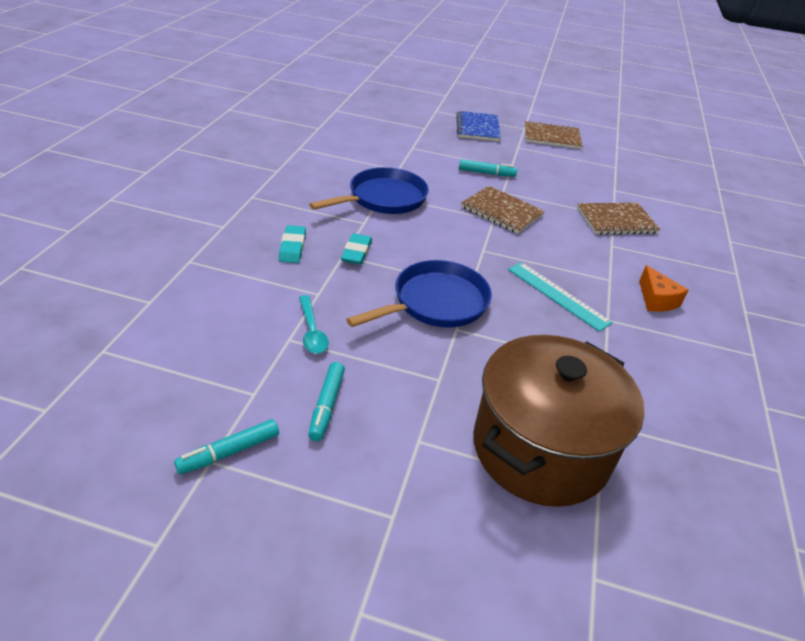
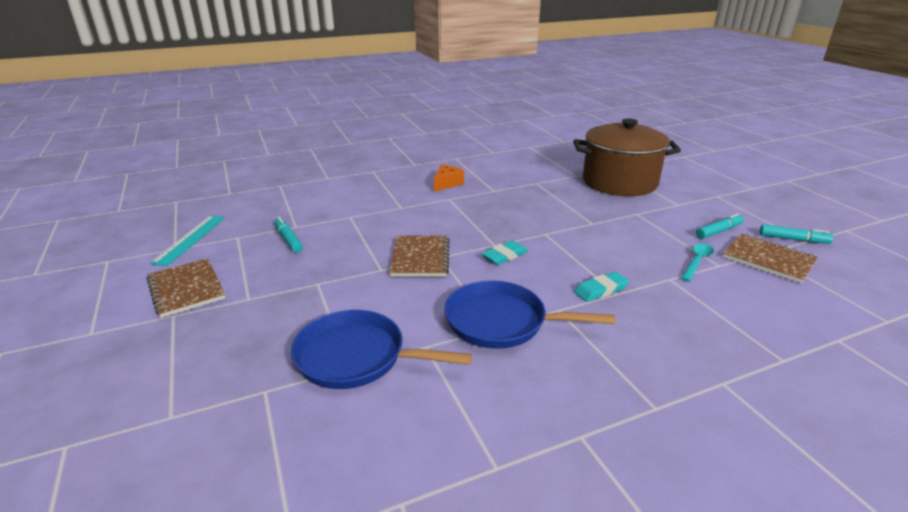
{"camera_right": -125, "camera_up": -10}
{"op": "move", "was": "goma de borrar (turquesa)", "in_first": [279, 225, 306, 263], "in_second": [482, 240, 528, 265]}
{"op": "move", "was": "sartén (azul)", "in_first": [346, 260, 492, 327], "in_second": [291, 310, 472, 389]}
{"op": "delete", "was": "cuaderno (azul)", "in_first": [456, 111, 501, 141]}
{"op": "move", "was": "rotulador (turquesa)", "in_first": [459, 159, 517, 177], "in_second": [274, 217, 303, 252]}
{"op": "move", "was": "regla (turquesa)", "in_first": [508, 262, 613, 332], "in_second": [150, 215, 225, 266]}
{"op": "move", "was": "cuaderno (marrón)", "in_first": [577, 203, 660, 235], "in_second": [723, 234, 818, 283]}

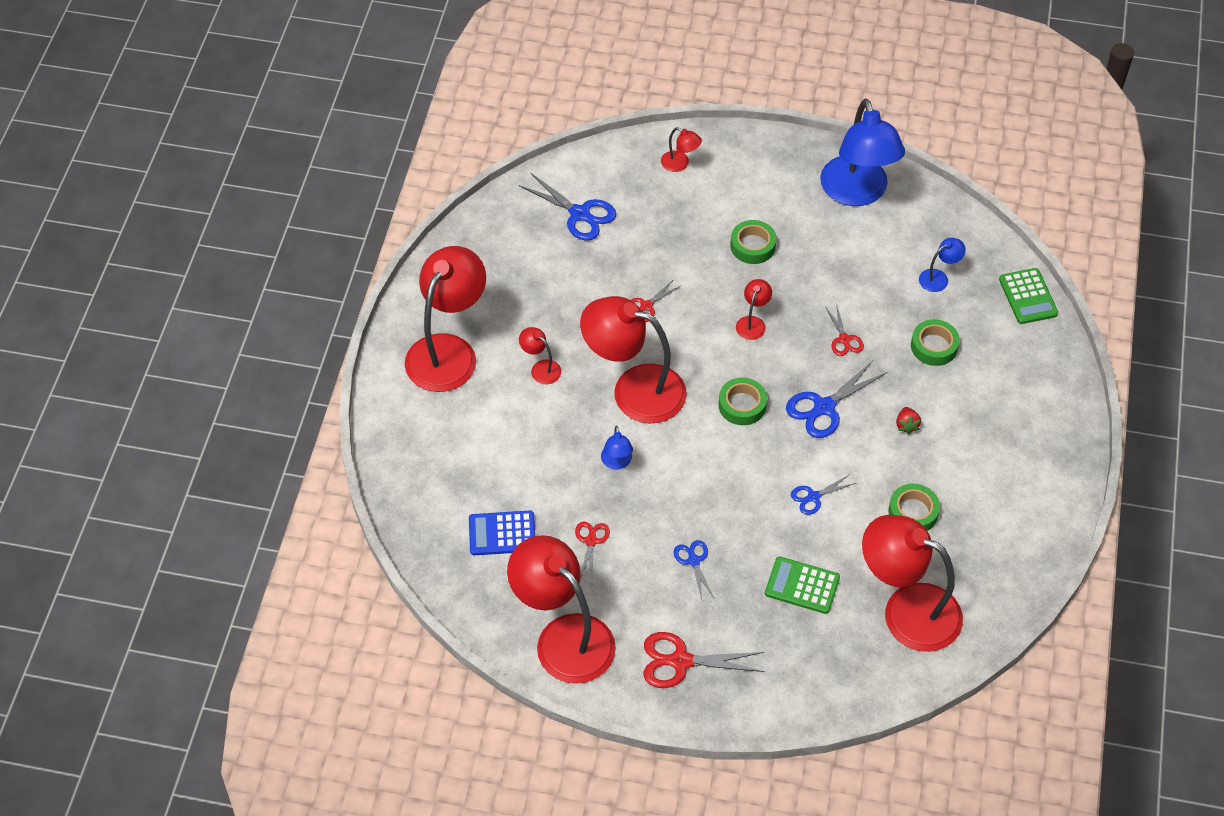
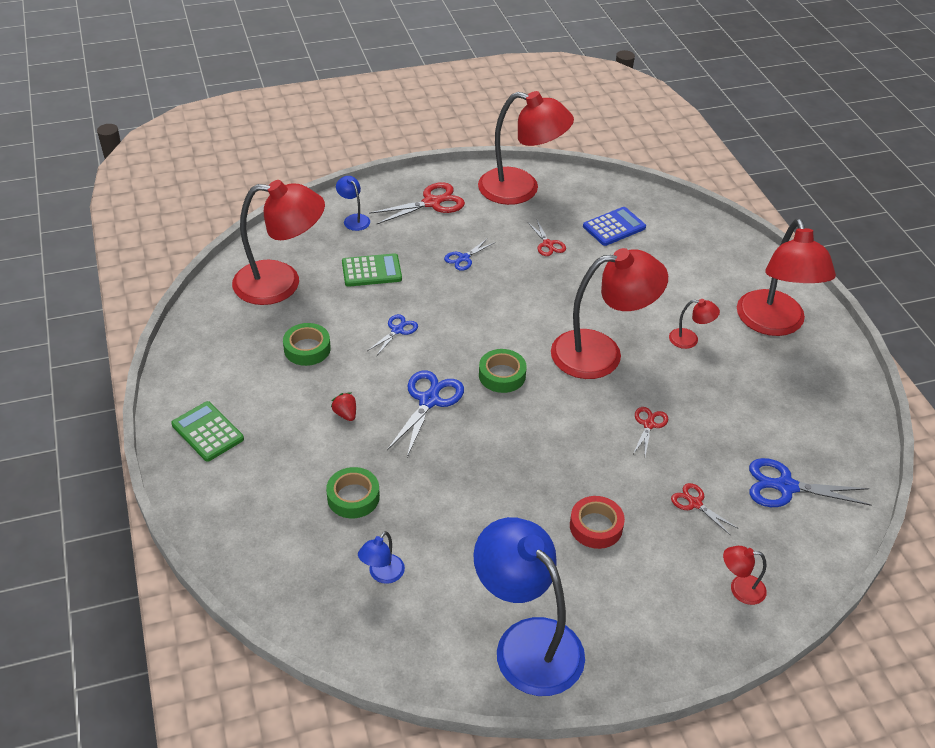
{"camera_right": 150, "camera_up": -10}
{"op": "move", "was": "lámpara (azul)", "in_first": [601, 426, 633, 469], "in_second": [336, 176, 370, 231]}
{"op": "rotate", "was": "tijeras (azul)", "in_first": [674, 540, 714, 599], "in_second": [444, 238, 495, 271], "clockwise": 90}
{"op": "recolor", "was": "cinta adhesiva (verde)", "now": "cinta adhesiva (rojo)", "in_first": [730, 220, 777, 264], "in_second": [570, 496, 625, 549]}
{"op": "delete", "was": "lámpara (rojo)", "in_first": [736, 279, 772, 340]}
{"op": "move", "was": "tijeras (rojo)", "in_first": [825, 303, 864, 356], "in_second": [671, 483, 737, 535]}
{"op": "move", "was": "calculadora (verde)", "in_first": [999, 268, 1058, 324], "in_second": [171, 401, 244, 462]}

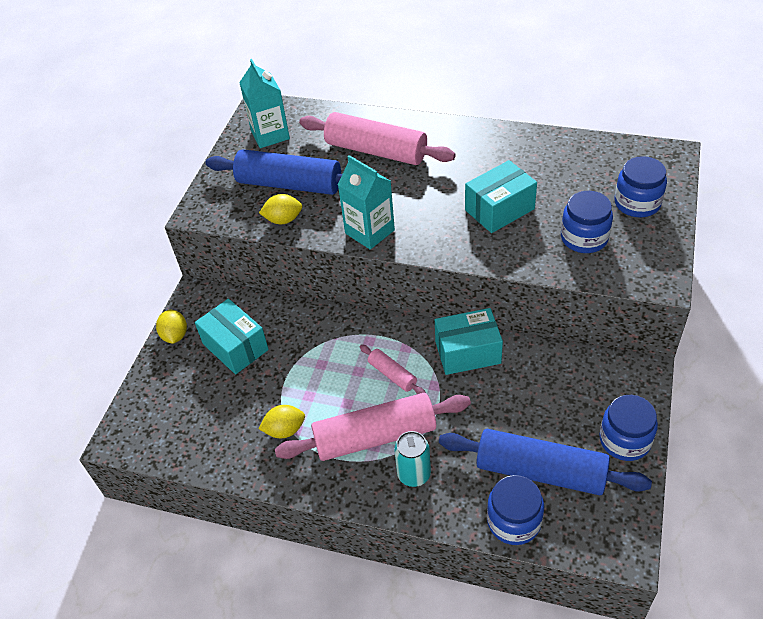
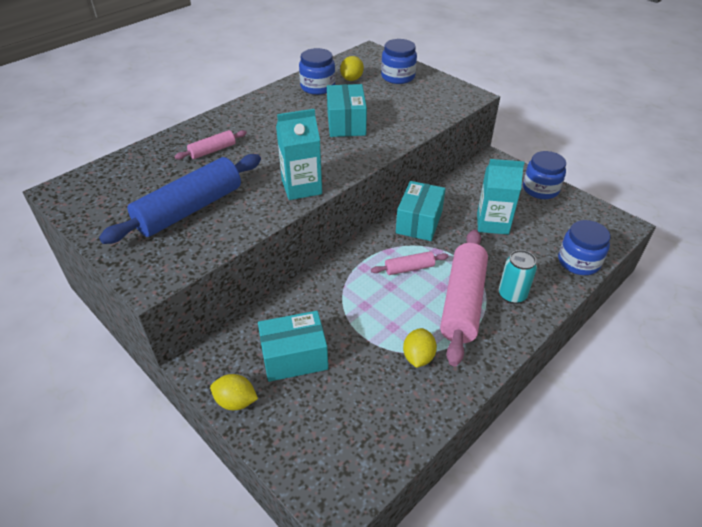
{"camera_right": -65, "camera_up": -5}
{"op": "move", "was": "cartón de leche (turquesa)", "in_first": [239, 59, 290, 148], "in_second": [477, 159, 525, 235]}
{"op": "move", "was": "limón (amarillo)", "in_first": [259, 194, 302, 224], "in_second": [340, 56, 364, 81]}
{"op": "resize", "was": "rodillo (rosa)", "in_first": [299, 112, 456, 165], "in_second": [174, 130, 247, 160], "ratio": 0.48}
{"op": "delete", "was": "rodillo (azul)", "in_first": [439, 429, 652, 495]}
{"op": "move", "was": "tarro (azul)", "in_first": [561, 191, 613, 253], "in_second": [299, 48, 335, 95]}

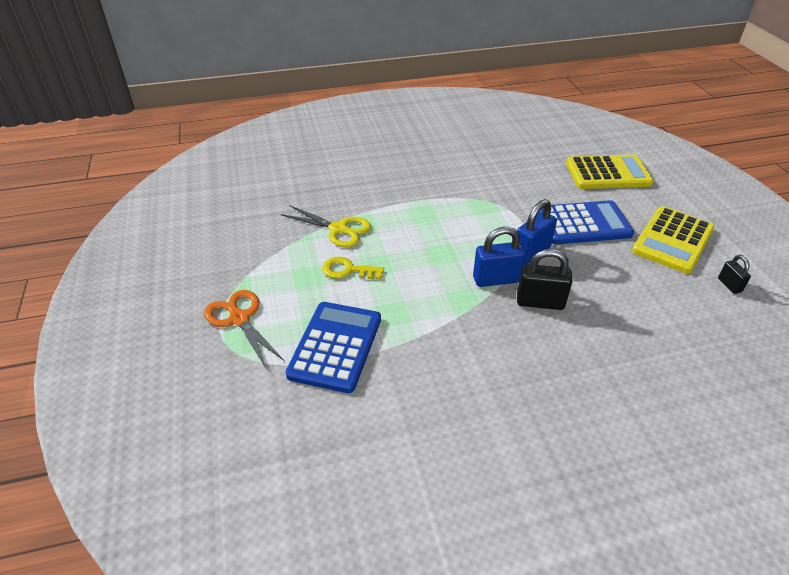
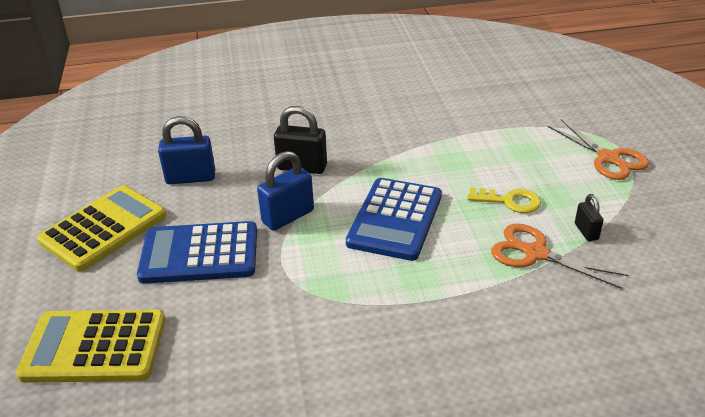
{"camera_right": -175, "camera_up": -5}
{"op": "recolor", "was": "tijeras (amarillo)", "now": "tijeras (naranja)", "in_first": [281, 205, 371, 248], "in_second": [491, 224, 629, 289]}
{"op": "move", "was": "calculadora (azul)", "in_first": [286, 302, 381, 393], "in_second": [346, 178, 442, 261]}
{"op": "move", "was": "candado (azul)", "in_first": [473, 227, 525, 287], "in_second": [158, 116, 215, 184]}
{"op": "move", "was": "candado (negro)", "in_first": [718, 255, 751, 294], "in_second": [575, 194, 604, 241]}

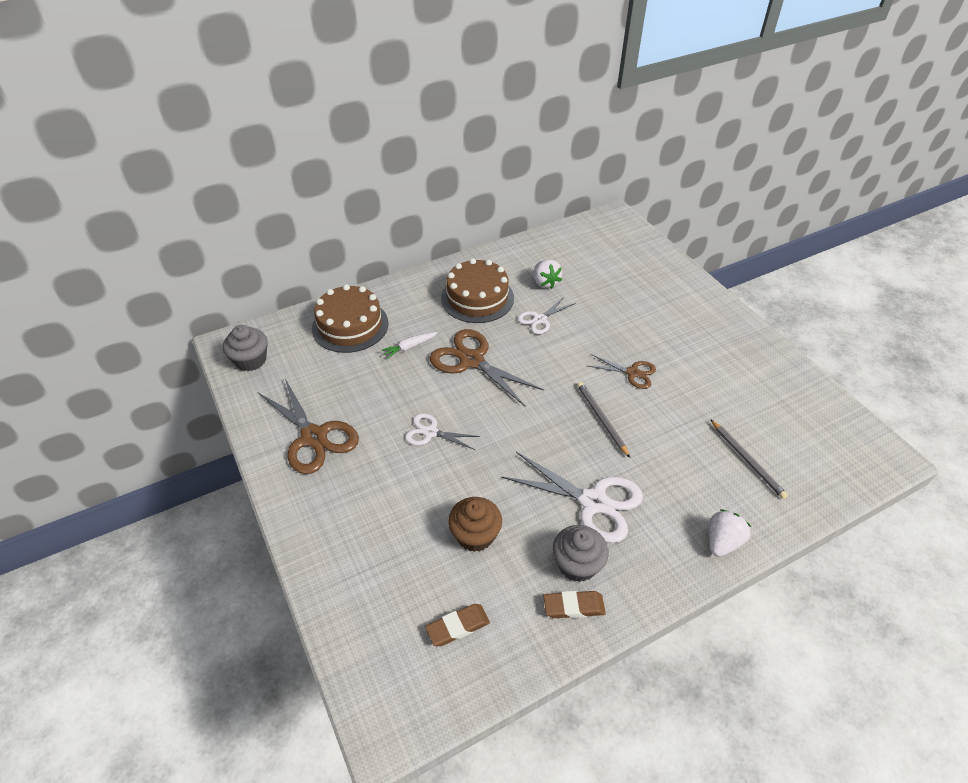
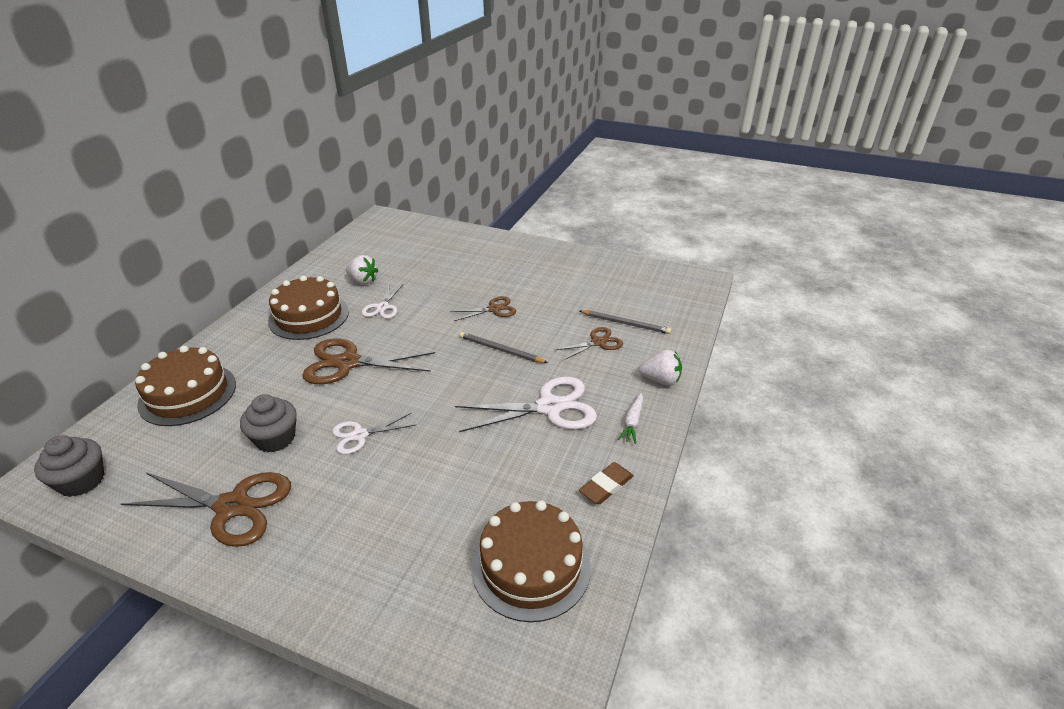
{"camera_right": -40, "camera_up": -10}
{"op": "move", "was": "zanahoria (blanco)", "in_first": [381, 332, 438, 359], "in_second": [618, 393, 643, 444]}
{"op": "replace", "was": "goma de borrar (marrón)", "now": "tarta (marrón)", "in_first": [425, 604, 490, 646], "in_second": [472, 500, 591, 622]}
{"op": "delete", "was": "magdalena (marrón)", "in_first": [448, 497, 502, 552]}
{"op": "move", "was": "magdalena (gris)", "in_first": [553, 525, 609, 582], "in_second": [240, 394, 297, 452]}
{"op": "rotate", "was": "fresa (blanco)", "in_first": [709, 510, 751, 557], "in_second": [639, 349, 682, 386], "clockwise": 105}
{"op": "insert", "now": "tijeras (marrón)", "in_second": [555, 327, 623, 360]}

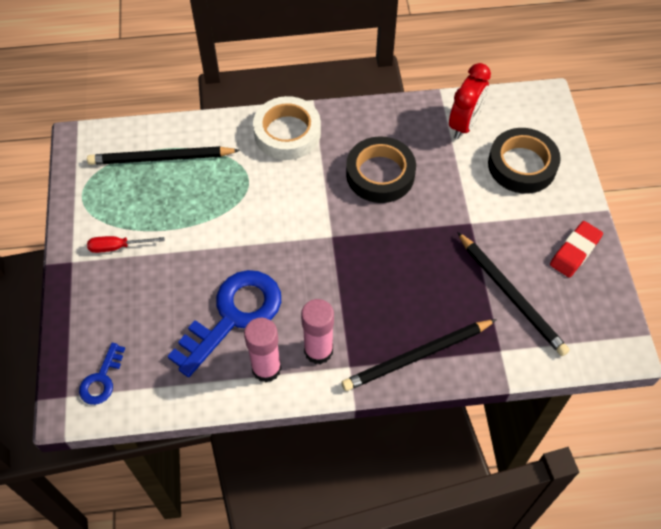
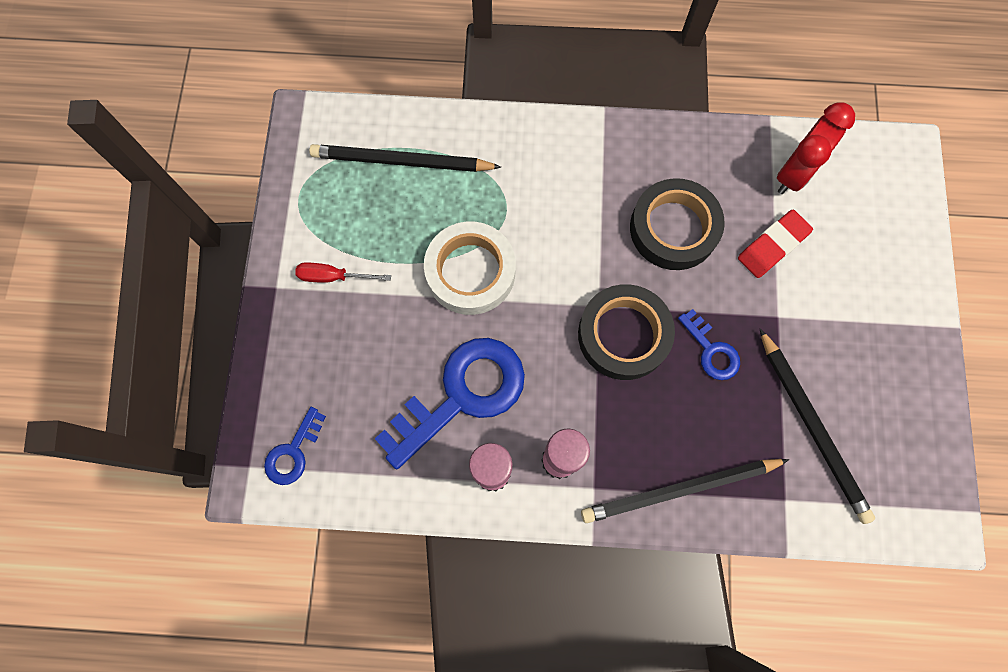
{"camera_right": 10, "camera_up": 15}
{"op": "move", "was": "cinta adhesiva (blanco)", "in_first": [253, 96, 321, 160], "in_second": [424, 221, 516, 315]}
{"op": "move", "was": "cinta adhesiva (negro)", "in_first": [488, 128, 561, 194], "in_second": [578, 284, 675, 380]}
{"op": "move", "was": "goma de borrar (rojo)", "in_first": [550, 221, 603, 278], "in_second": [738, 210, 813, 278]}
{"op": "insert", "now": "llave (azul)", "in_second": [678, 309, 740, 380]}

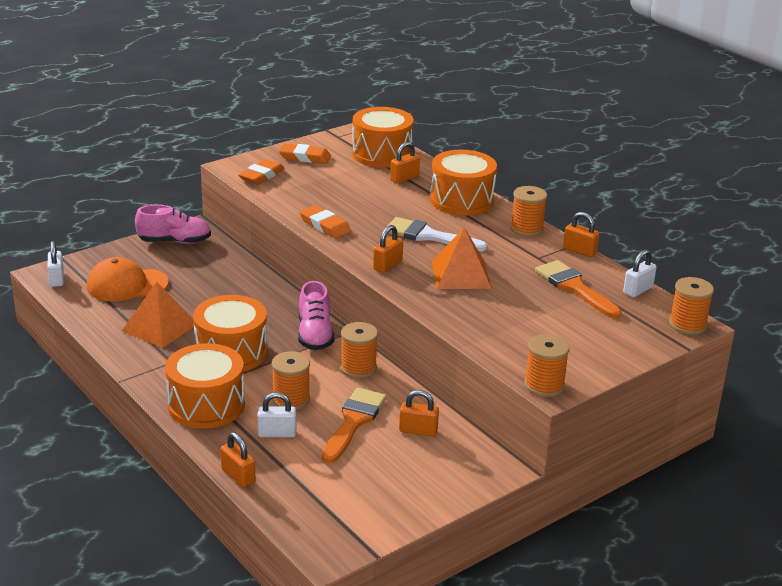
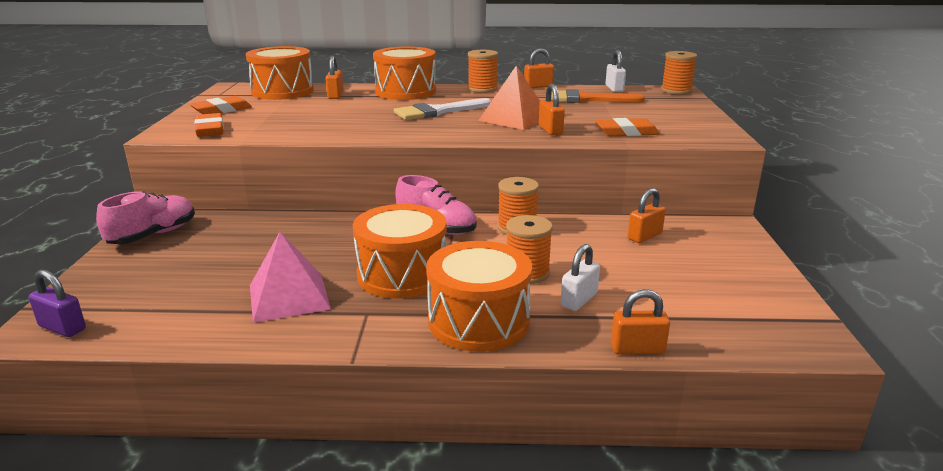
{"camera_right": -50, "camera_up": -5}
{"op": "recolor", "was": "candado (blanco)", "now": "candado (morado)", "in_first": [48, 241, 64, 287], "in_second": [29, 270, 86, 337]}
{"op": "delete", "was": "gorra (naranja)", "in_first": [87, 257, 169, 301]}
{"op": "recolor", "was": "pirámide (naranja)", "now": "pirámide (rosa)", "in_first": [122, 282, 194, 348], "in_second": [250, 232, 331, 323]}
{"op": "move", "was": "goma de borrar (naranja)", "in_first": [300, 205, 351, 239], "in_second": [595, 118, 660, 136]}
{"op": "delete", "was": "pincel (naranja)", "in_first": [322, 388, 386, 463]}
{"op": "move", "was": "candado (naranja)", "in_first": [373, 225, 403, 273], "in_second": [539, 84, 565, 135]}
{"op": "delete", "was": "carrete (naranja)", "in_first": [524, 334, 570, 397]}

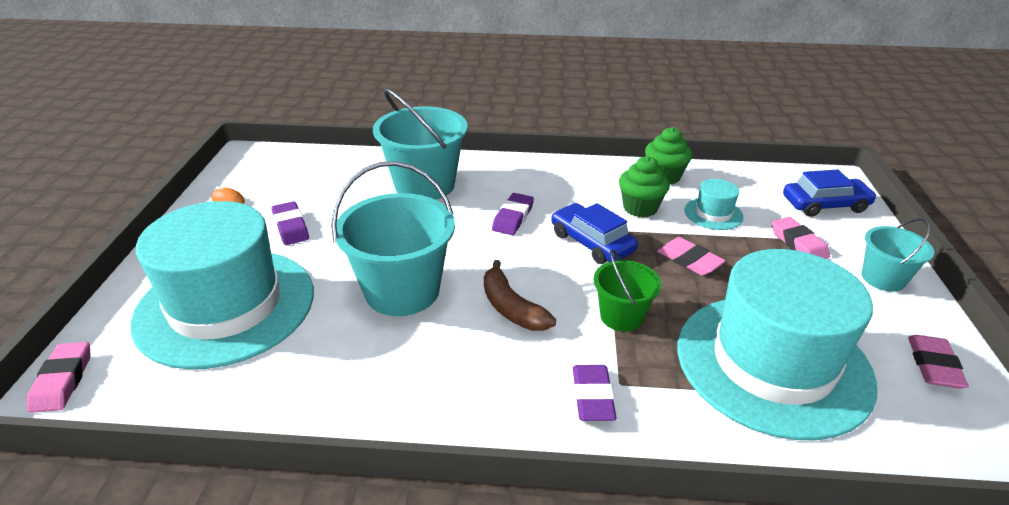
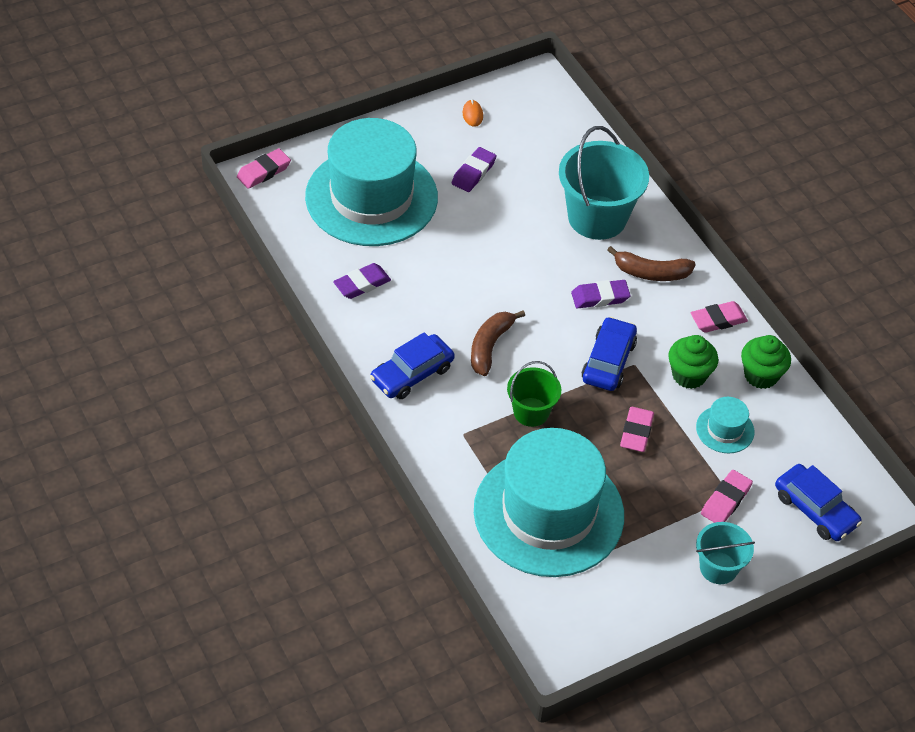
{"camera_right": 55, "camera_up": 15}
{"op": "delete", "was": "balde (turquesa)", "in_first": [331, 161, 455, 316]}
{"op": "move", "was": "goma de borrar (morado)", "in_first": [573, 365, 617, 421], "in_second": [333, 263, 391, 299]}
{"op": "move", "was": "goma de borrar (rosa)", "in_first": [908, 335, 969, 389], "in_second": [691, 301, 748, 333]}
{"op": "insert", "now": "coche (azul)", "in_second": [370, 332, 455, 399]}
{"op": "insert", "now": "plátano (marrón)", "in_second": [607, 246, 696, 281]}

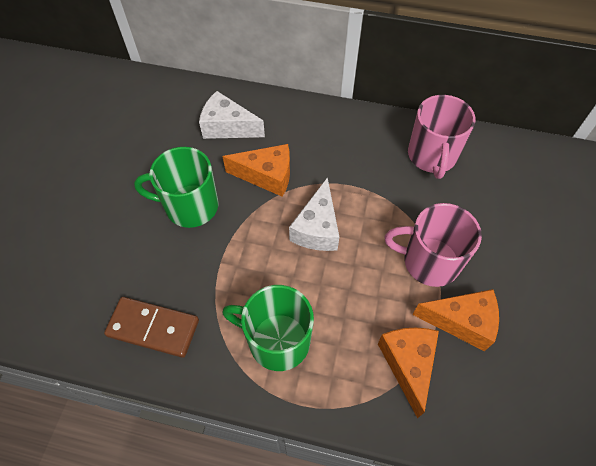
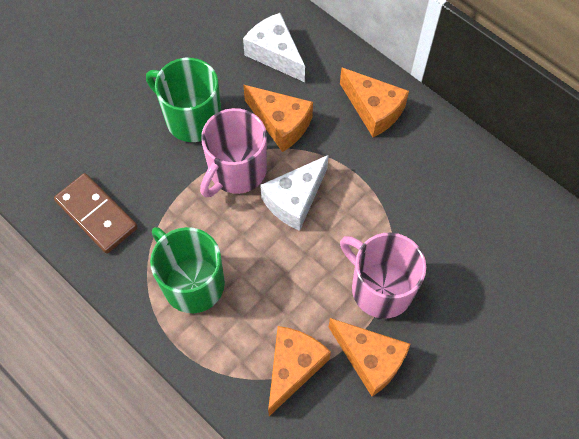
{"camera_right": 30, "camera_up": 5}
{"op": "move", "was": "taza (rosa)", "in_first": [408, 95, 475, 179], "in_second": [200, 108, 267, 198]}
{"op": "insert", "now": "queso (naranja)", "in_second": [340, 67, 409, 137]}

